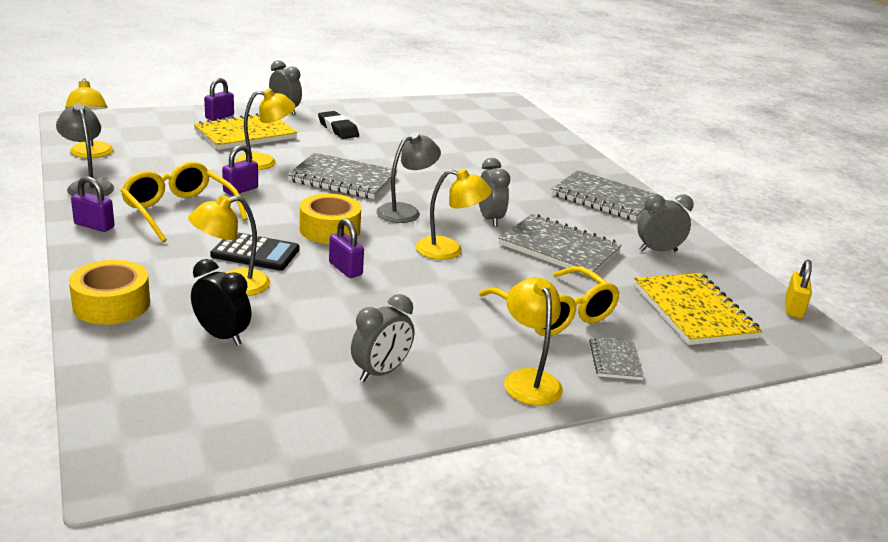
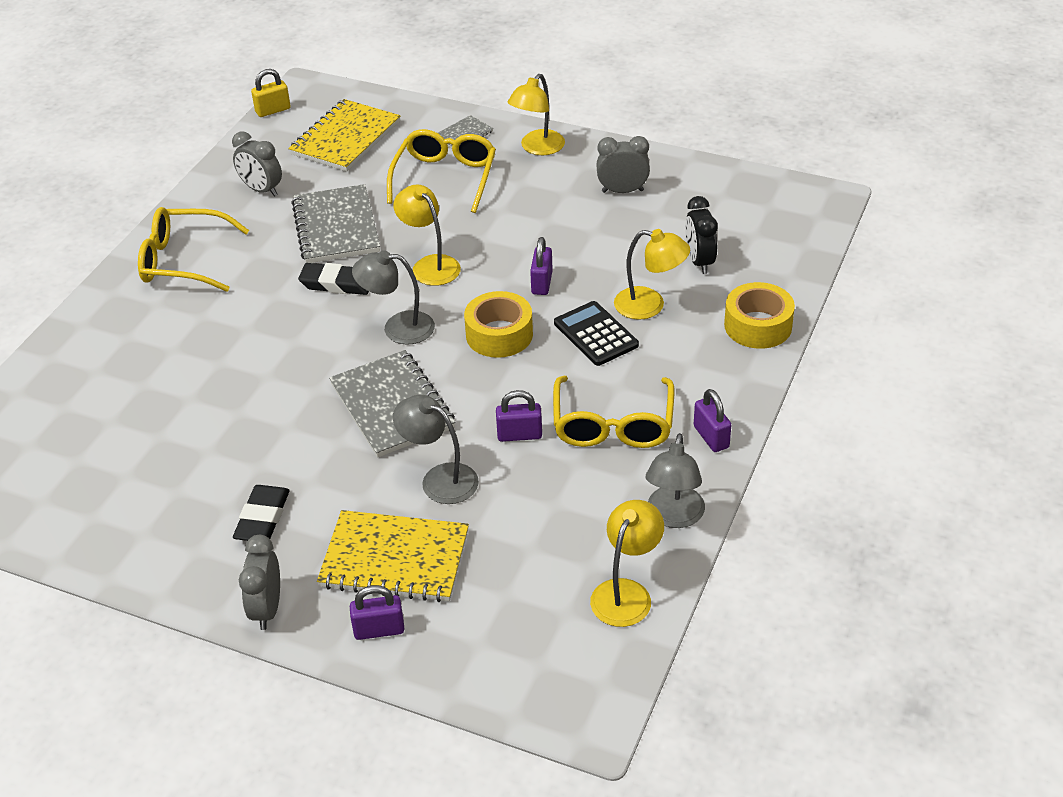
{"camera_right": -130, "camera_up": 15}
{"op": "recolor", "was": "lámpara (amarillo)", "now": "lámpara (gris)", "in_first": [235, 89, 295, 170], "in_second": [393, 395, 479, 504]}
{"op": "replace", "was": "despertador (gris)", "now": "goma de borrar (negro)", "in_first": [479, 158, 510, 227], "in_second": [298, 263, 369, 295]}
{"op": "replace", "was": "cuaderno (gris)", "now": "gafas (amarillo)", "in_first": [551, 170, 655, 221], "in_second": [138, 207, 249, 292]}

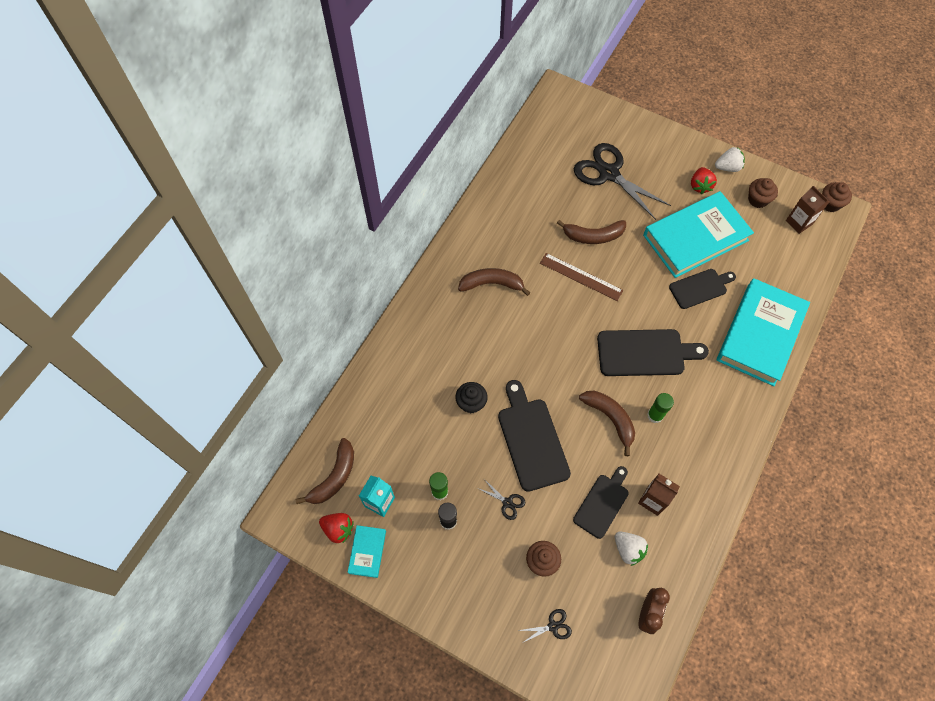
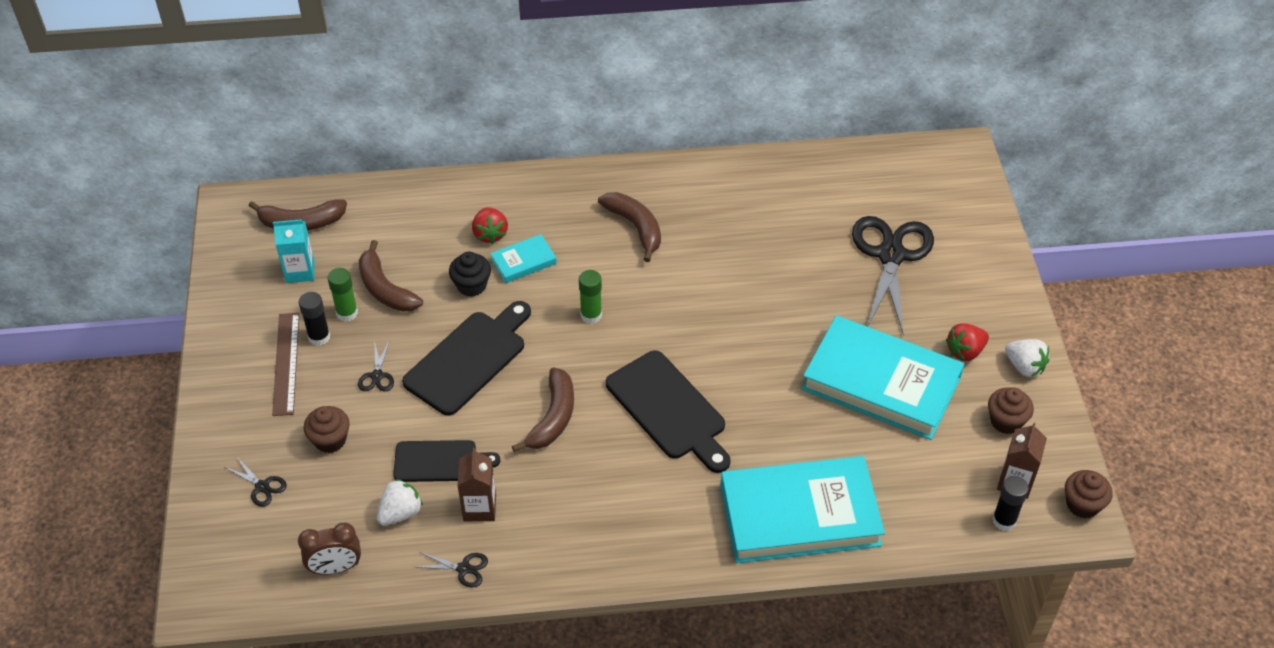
{"camera_right": 55, "camera_up": -15}
{"op": "move", "was": "fresa (rojo)", "in_first": [319, 513, 354, 544], "in_second": [472, 207, 508, 244]}
{"op": "move", "was": "libro (turquesa)", "in_first": [348, 525, 386, 578], "in_second": [490, 234, 557, 283]}
{"op": "move", "was": "regla (marrón)", "in_first": [540, 253, 623, 301], "in_second": [272, 313, 300, 416]}
{"op": "move", "was": "plátano (marrón)", "in_first": [557, 220, 626, 244], "in_second": [359, 240, 423, 312]}
{"op": "rotate", "was": "fresa (blanco)", "in_first": [615, 532, 648, 566], "in_second": [377, 479, 423, 525], "clockwise": -150}
{"op": "move", "was": "barra de pegamento (verde)", "in_first": [647, 393, 674, 423], "in_second": [579, 270, 602, 324]}
{"op": "delete", "was": "tabla de cortar (negro)", "in_first": [669, 269, 736, 309]}
{"op": "insert", "now": "tijeras (negro)", "in_second": [418, 552, 488, 588]}
{"op": "insert", "now": "barra de pegamento (negro)", "in_second": [992, 476, 1029, 531]}

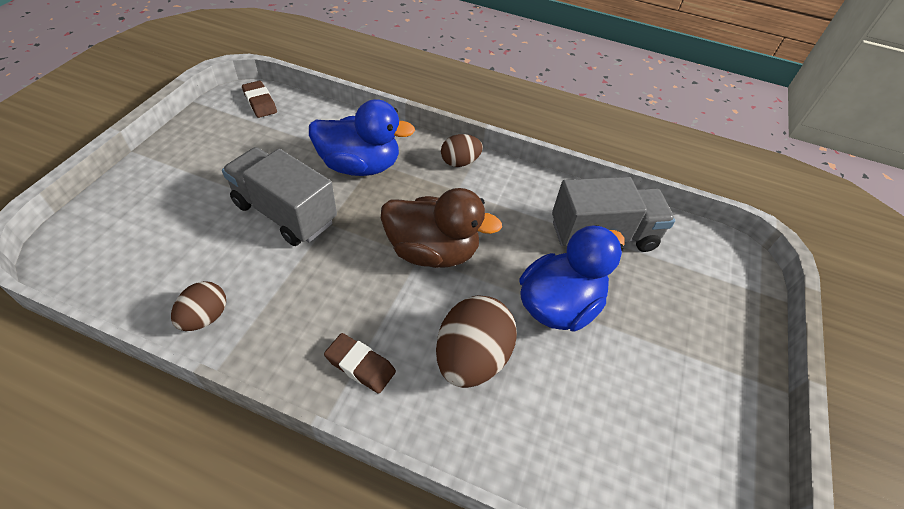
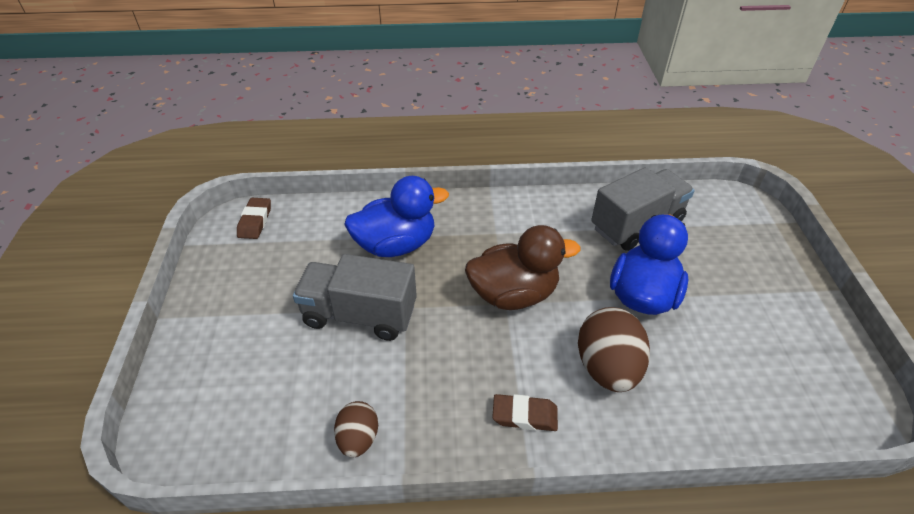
{"camera_right": -20, "camera_up": -5}
{"op": "rotate", "was": "goma de borrar (marrón)", "in_first": [242, 81, 277, 118], "in_second": [237, 198, 271, 239], "clockwise": 60}
{"op": "delete", "was": "huevo (marrón)", "in_first": [441, 134, 483, 167]}

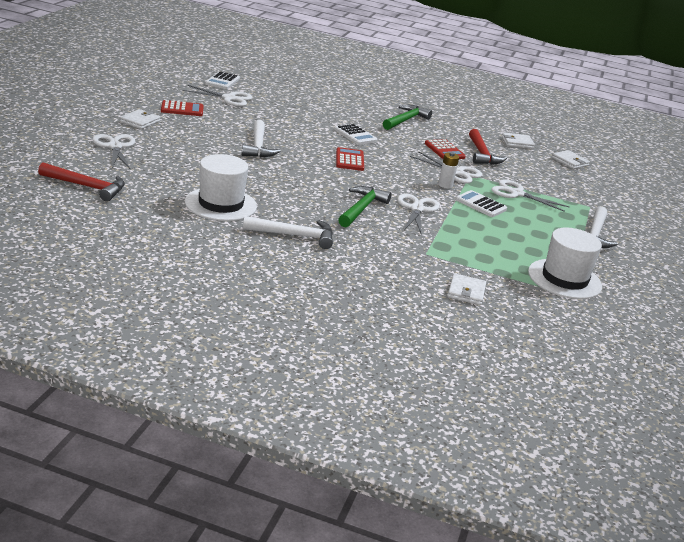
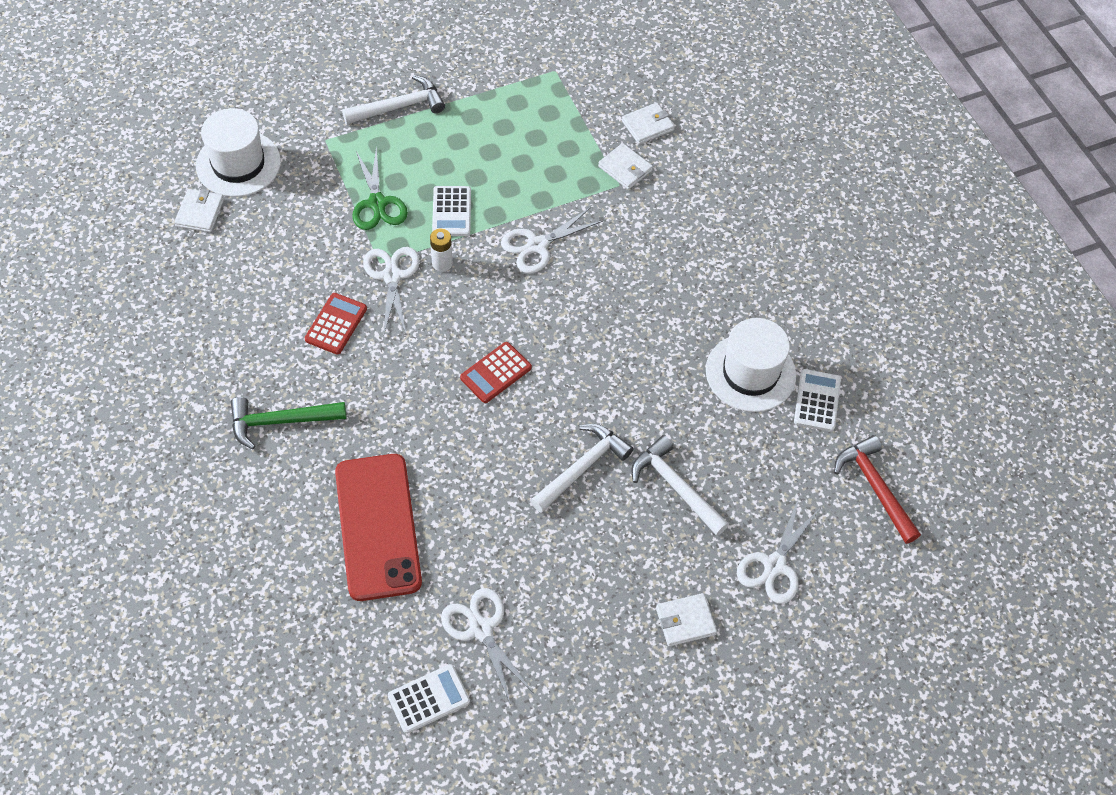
{"camera_right": -130, "camera_up": 30}
{"op": "delete", "was": "calculadora (rojo)", "in_first": [161, 100, 204, 116]}
{"op": "move", "was": "martillo (blanco)", "in_first": [243, 216, 333, 249], "in_second": [631, 435, 729, 536]}
{"op": "move", "was": "calculadora (blanco)", "in_first": [334, 124, 377, 145], "in_second": [794, 369, 841, 432]}
{"op": "delete", "was": "martillo (verde)", "in_first": [338, 186, 392, 228]}
{"op": "delete", "was": "martillo (rojo)", "in_first": [469, 129, 507, 165]}
{"op": "recolor", "was": "tijeras (blanco)", "now": "tijeras (verde)", "in_first": [491, 179, 569, 212], "in_second": [352, 147, 408, 230]}
{"op": "move", "was": "cartera (blanco)", "in_first": [502, 132, 535, 149], "in_second": [598, 143, 653, 190]}
{"op": "move", "was": "sombrero (blanco)", "in_first": [528, 228, 602, 299], "in_second": [196, 108, 281, 197]}
{"op": "insert", "now": "móvil (rojo)", "in_second": [335, 454, 422, 601]}

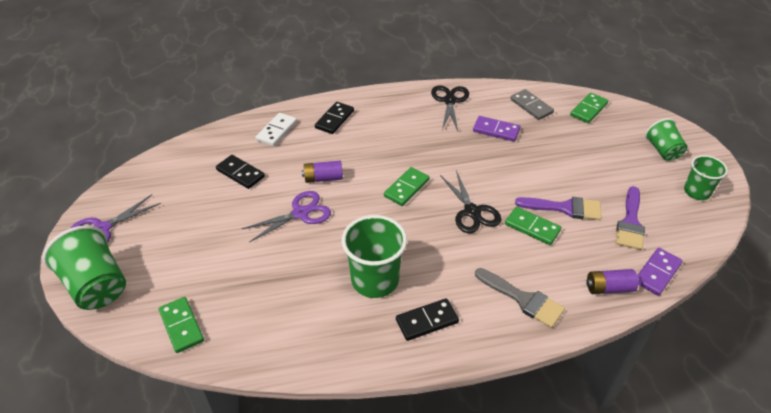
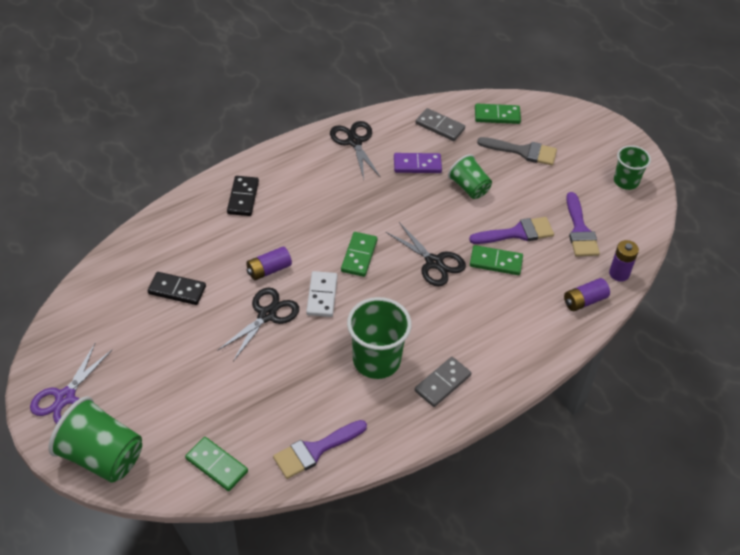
{"camera_right": -25, "camera_up": 5}
{"op": "recolor", "was": "tijeras (morado)", "now": "tijeras (negro)", "in_first": [242, 191, 331, 242], "in_second": [217, 287, 299, 361]}
{"op": "move", "was": "ficha de dominó (blanco)", "in_first": [256, 113, 297, 146], "in_second": [306, 271, 338, 317]}
{"op": "recolor", "was": "ficha de dominó (negro)", "now": "ficha de dominó (gris)", "in_first": [396, 298, 459, 341], "in_second": [415, 357, 471, 407]}
{"op": "move", "was": "pincel (gris)", "in_first": [475, 268, 565, 328], "in_second": [477, 137, 557, 165]}
{"op": "rotate", "was": "ficha de dominó (verde)", "in_first": [570, 93, 608, 123], "in_second": [475, 104, 521, 124], "clockwise": 75}
{"op": "replace", "was": "ficha de dominó (morado)", "now": "pila (morado)", "in_first": [637, 248, 683, 296], "in_second": [609, 240, 639, 281]}
{"op": "move", "was": "vaso (verde)", "in_first": [645, 118, 687, 161], "in_second": [448, 154, 492, 199]}
{"op": "insert", "now": "pincel (morado)", "in_second": [273, 420, 367, 479]}

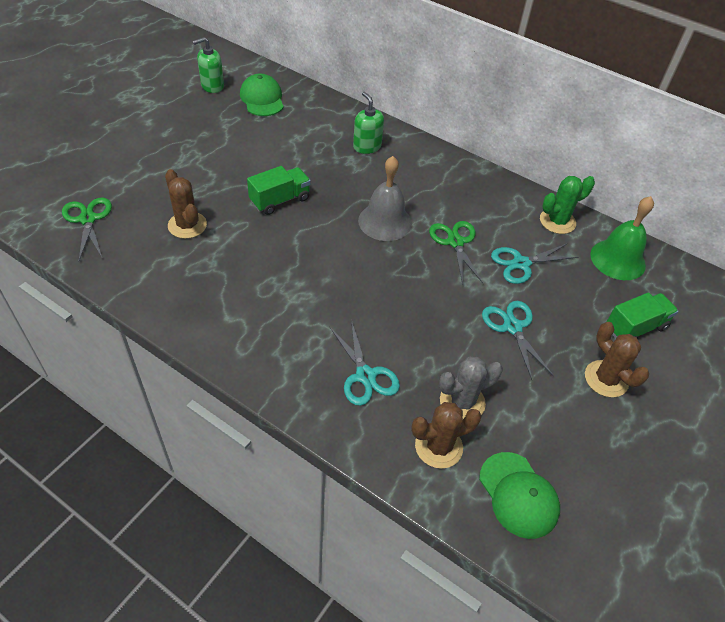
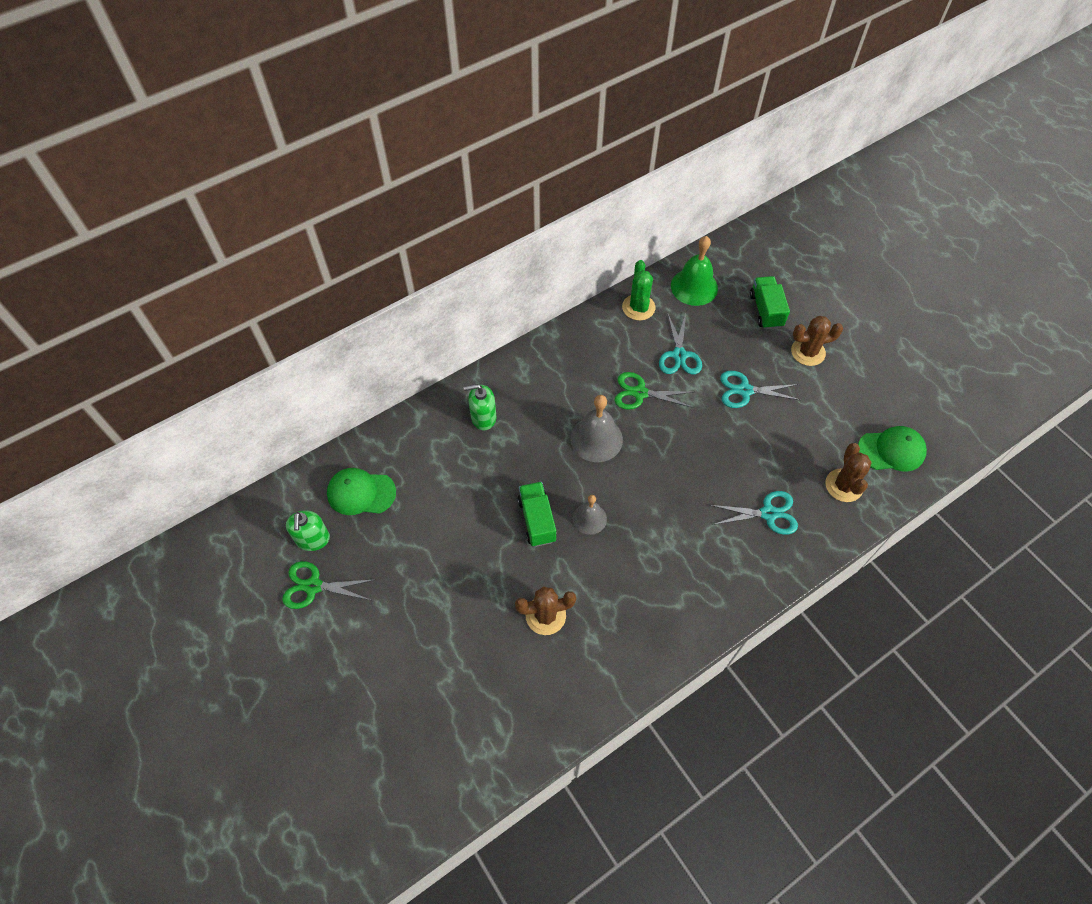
{"camera_right": -65, "camera_up": 10}
{"op": "move", "was": "tijeras (verde)", "in_first": [62, 197, 112, 261], "in_second": [282, 561, 376, 609]}
{"op": "delete", "was": "cactus (gris)", "in_first": [439, 357, 503, 419]}
{"op": "insert", "now": "campana (gris)", "in_second": [573, 495, 607, 535]}

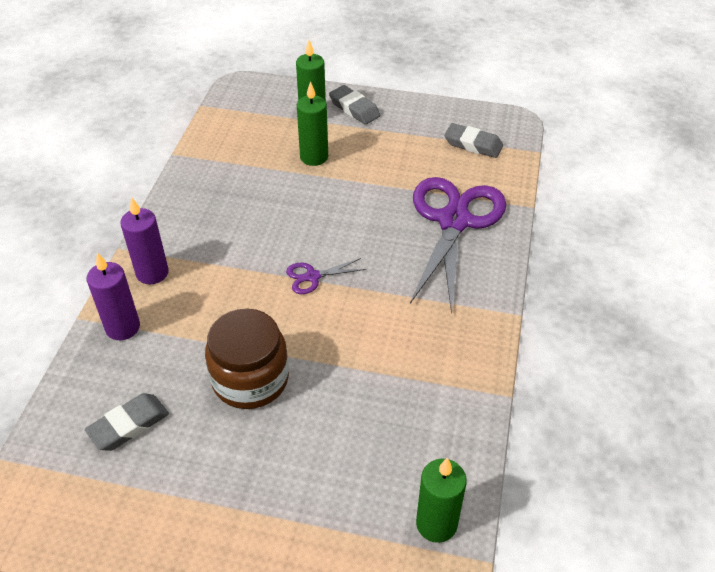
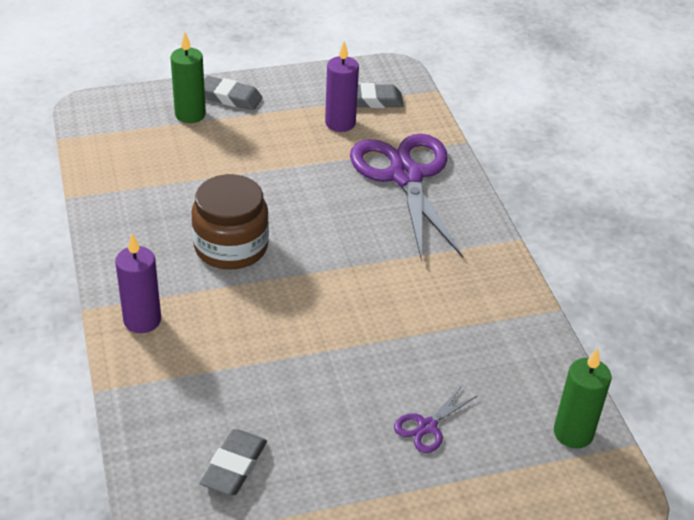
{"camera_right": -30, "camera_up": -5}
{"op": "move", "was": "vela (morado)", "in_first": [87, 252, 140, 340], "in_second": [325, 41, 359, 132]}
{"op": "move", "was": "tarro (marrón)", "in_first": [205, 309, 289, 409], "in_second": [191, 174, 269, 270]}
{"op": "move", "was": "tijeras (morado)", "in_first": [286, 258, 366, 294], "in_second": [394, 386, 477, 453]}
{"op": "delete", "was": "vela (verde)", "in_first": [297, 81, 328, 166]}

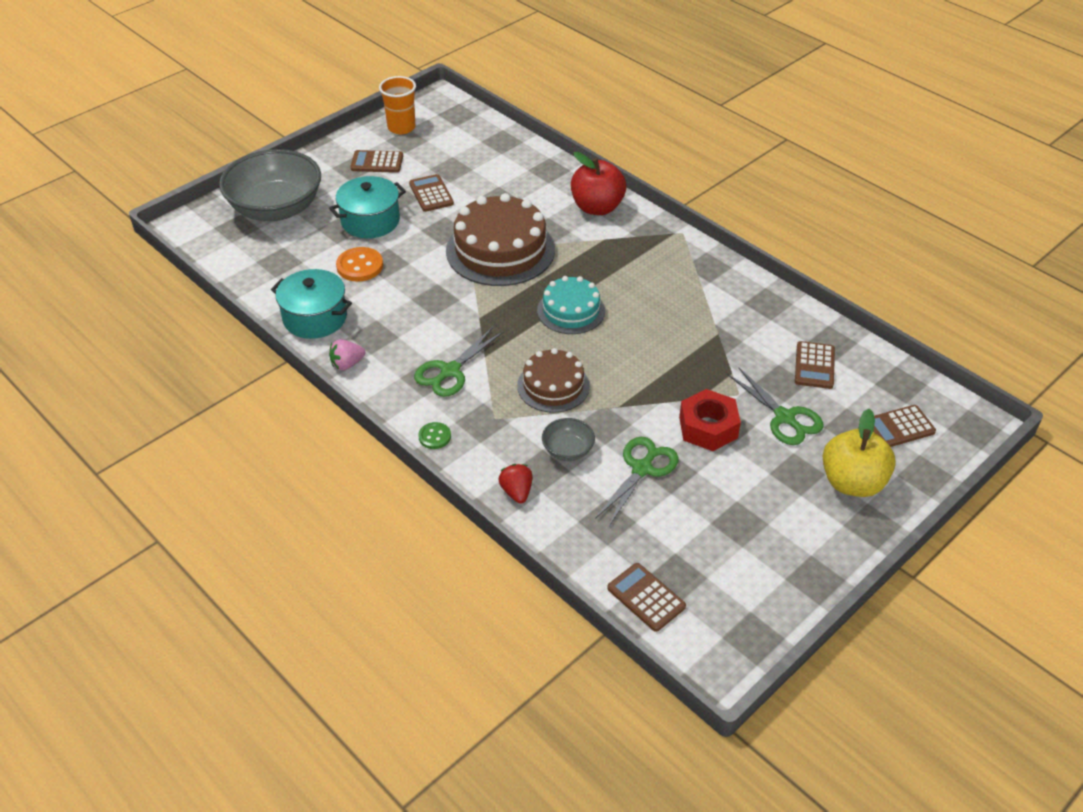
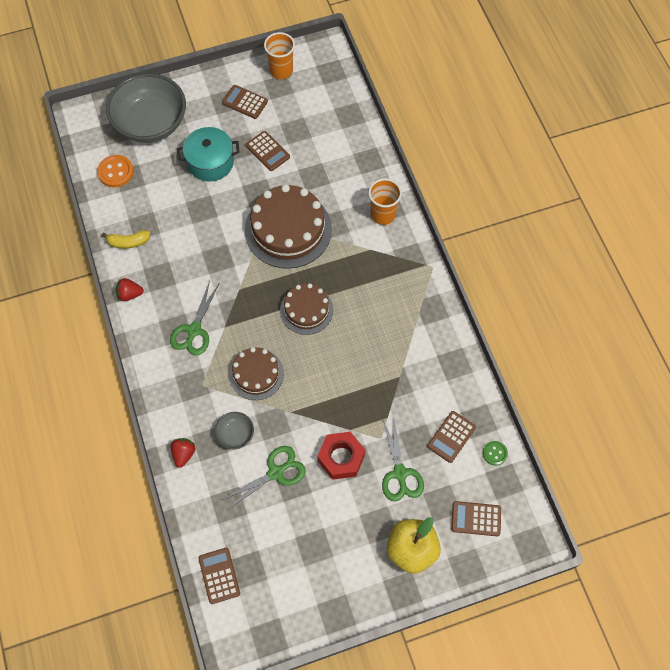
{"camera_right": 25, "camera_up": 20}
{"op": "replace", "was": "olla (turquesa)", "now": "plátano (amarillo)", "in_first": [271, 269, 352, 339], "in_second": [102, 230, 150, 249]}
{"op": "recolor", "was": "fresa (rosa)", "now": "fresa (rojo)", "in_first": [329, 339, 365, 370], "in_second": [116, 278, 144, 301]}
{"op": "move", "was": "botón (naranja)", "in_first": [336, 247, 383, 282], "in_second": [97, 155, 134, 187]}
{"op": "rotate", "was": "calculadora (marrón)", "in_first": [409, 174, 454, 212], "in_second": [246, 131, 290, 171], "clockwise": 135}
{"op": "rotate", "was": "tijeras (verde)", "in_first": [414, 327, 504, 397], "in_second": [170, 281, 219, 355], "clockwise": -45}
{"op": "move", "was": "botón (verde)", "in_first": [418, 422, 451, 449], "in_second": [483, 441, 508, 465]}
{"op": "recolor", "was": "tarta (turquesa)", "now": "tarta (marrón)", "in_first": [537, 276, 605, 334], "in_second": [280, 283, 333, 335]}
{"op": "replace", "was": "manzana (rojo)", "now": "vaso (naranja)", "in_first": [571, 152, 627, 215], "in_second": [368, 178, 402, 225]}

